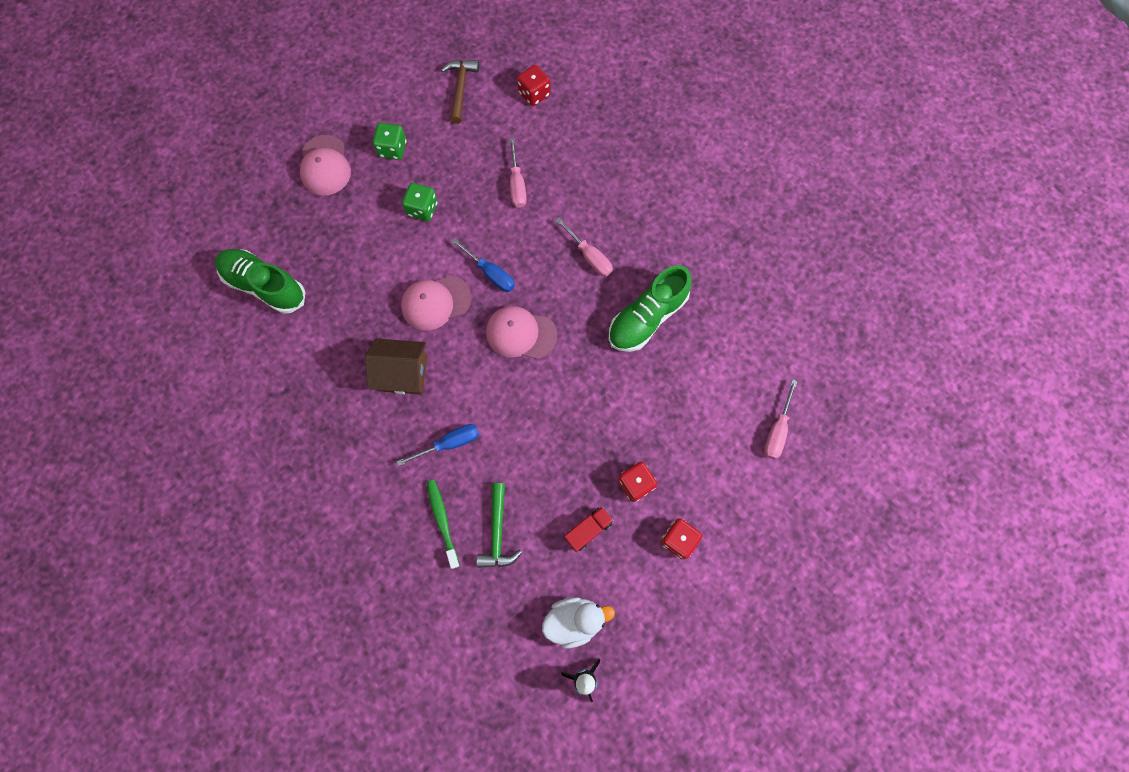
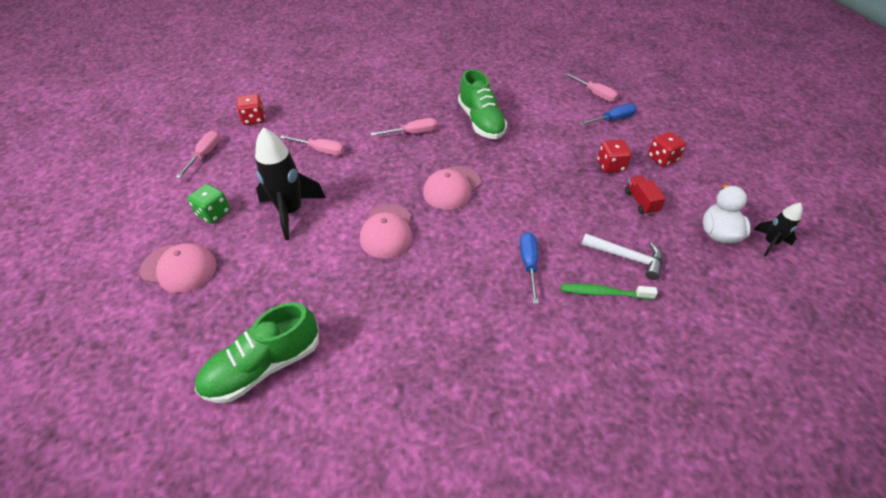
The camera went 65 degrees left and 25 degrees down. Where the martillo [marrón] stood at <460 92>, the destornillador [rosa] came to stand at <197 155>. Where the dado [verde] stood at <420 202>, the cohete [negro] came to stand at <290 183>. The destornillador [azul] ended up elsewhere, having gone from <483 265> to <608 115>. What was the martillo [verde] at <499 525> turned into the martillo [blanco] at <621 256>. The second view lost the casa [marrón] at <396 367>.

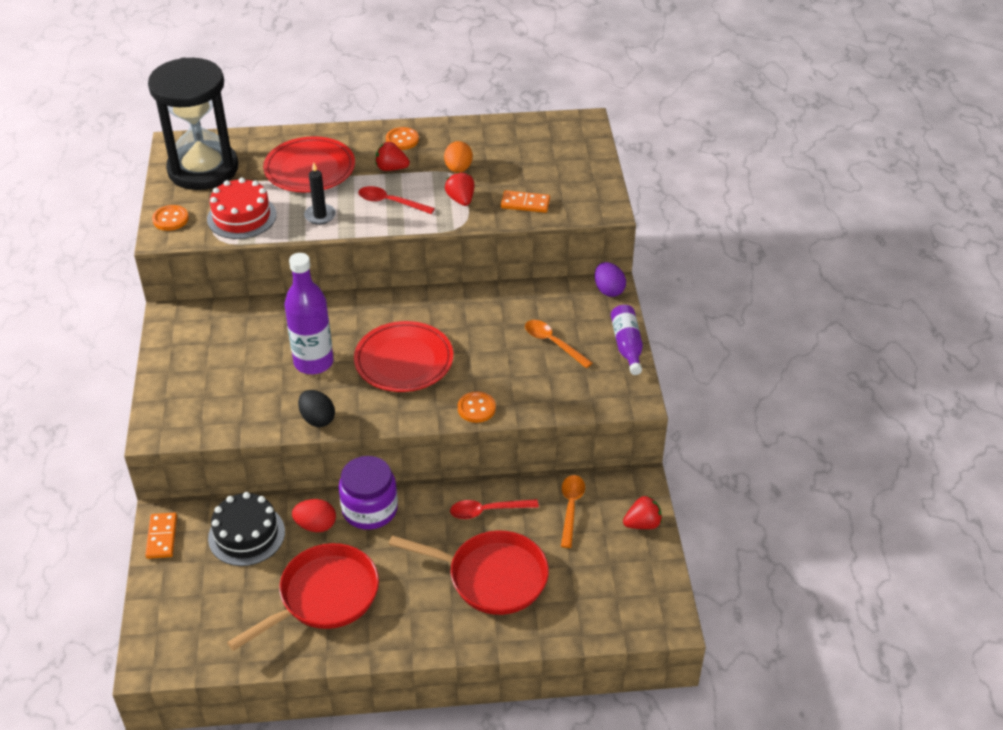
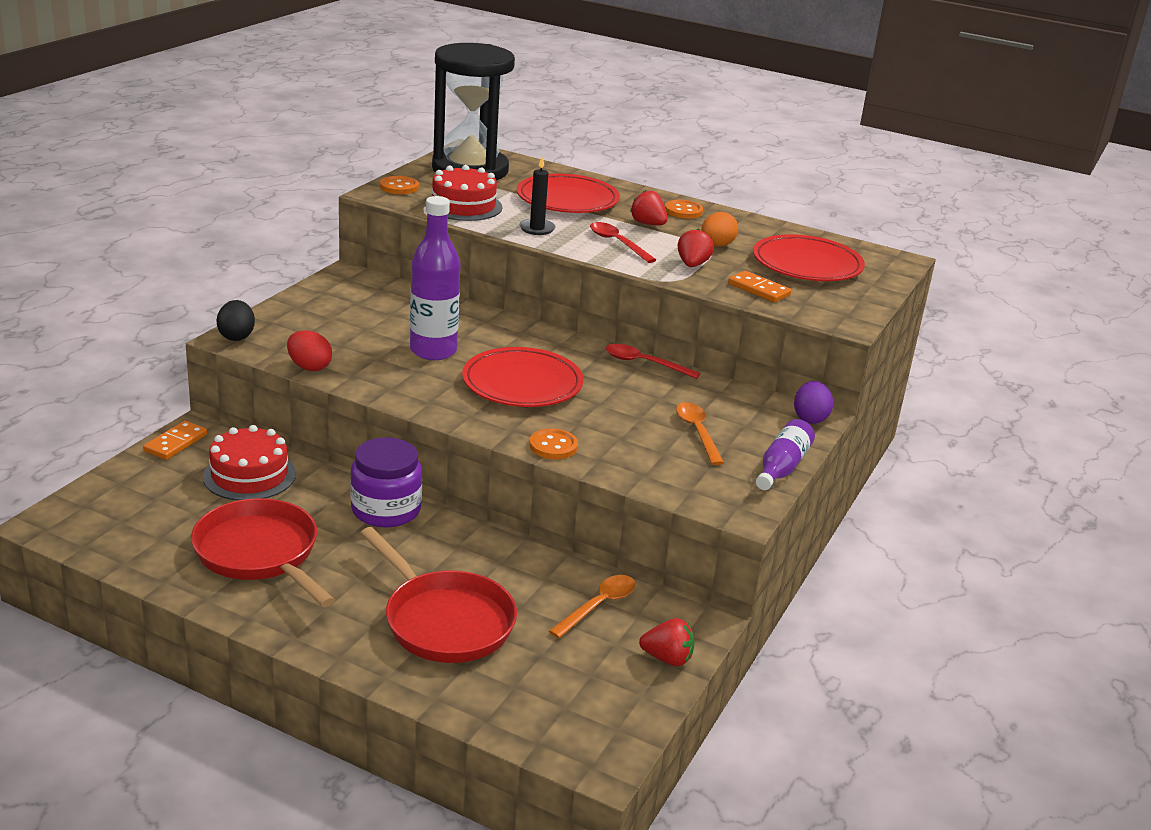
The camera went 30 degrees right and 15 degrees down. The sartén [rojo] at <303 597> ended up facing another way, 120 degrees counterclockwise from before. What was the tarta [negro] at <246 529> turned into the tarta [rojo] at <249 463>. The huevo [negro] ended up elsewhere, having gone from <316 408> to <235 320>. The huevo [rojo] ended up elsewhere, having gone from <314 515> to <309 350>. The cuchara [rojo] ended up elsewhere, having gone from <494 509> to <653 361>. The second view gained the plato [rojo] at <809 257>.

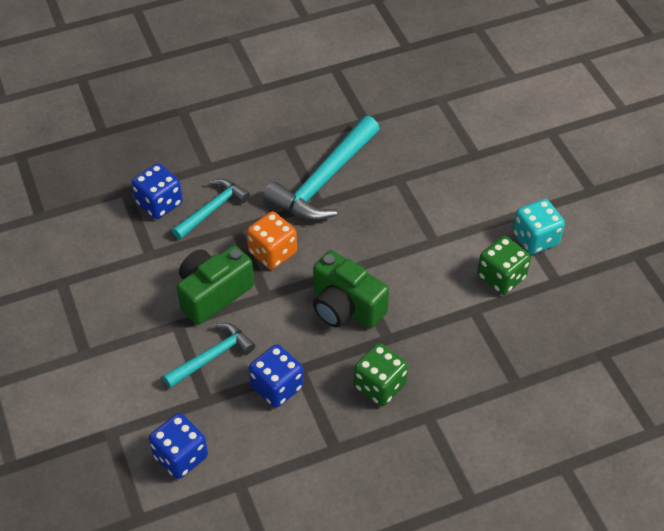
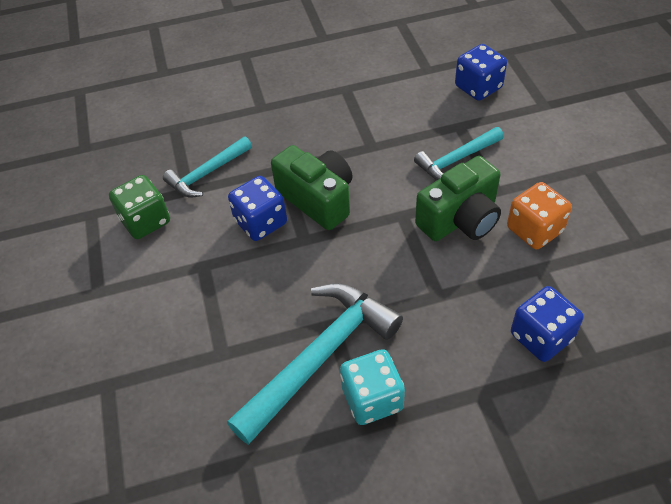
The camera went 170 degrees left and 0 degrees up. The martillo [turquesa] ended up elsewhere, having gone from <211 209> to <207 167>. The dado [azul] ended up elsewhere, having gone from <276 376> to <257 208>. The dado [turquesa] ended up elsewhere, having gone from <539 227> to <372 387>. The dado [naranja] ended up elsewhere, having gone from <272 240> to <539 216>. The second view lost the dado [verde] at <381 374>.

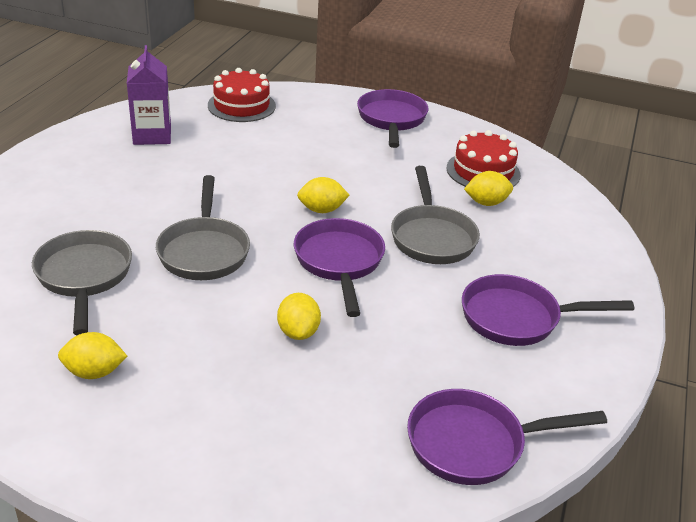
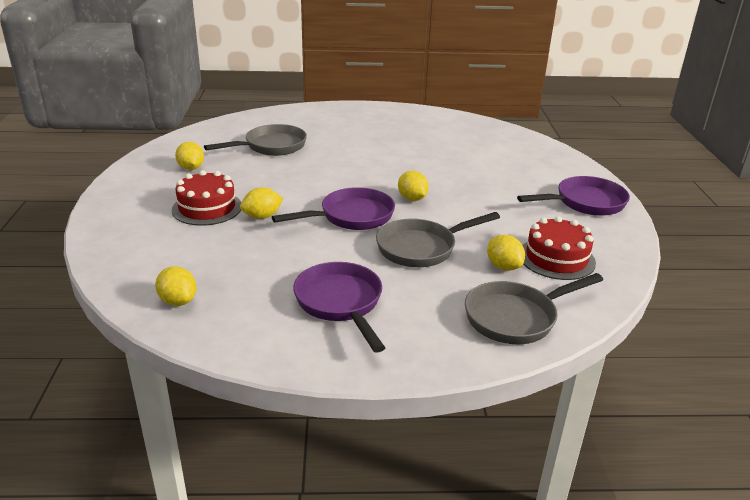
The camera went 70 degrees right and 5 degrees down. Where the sartén [morado] stood at <507 437>, the limón [amarillo] came to stand at <175 286>. The tarta [rojo] ended up elsewhere, having gone from <242 95> to <206 198>. The sartén [gris] ended up elsewhere, having gone from <203 227> to <534 308>. The second view lost the cartón de leche [morado] at <149 95>.

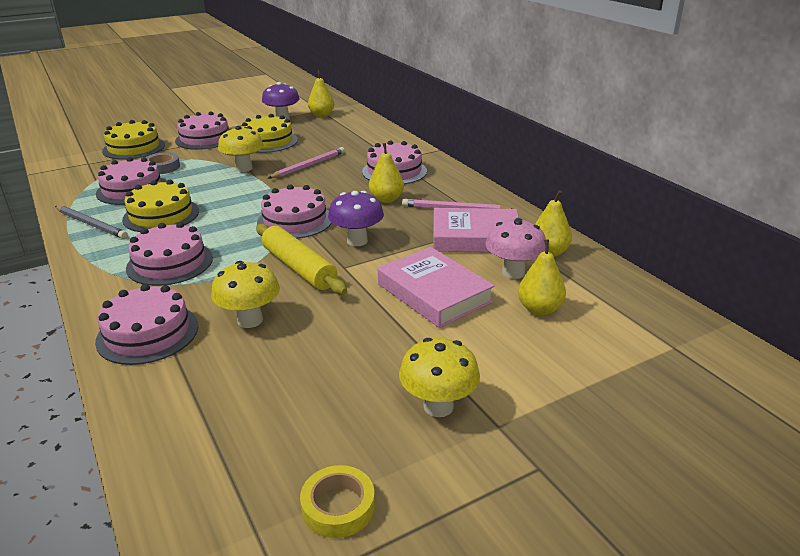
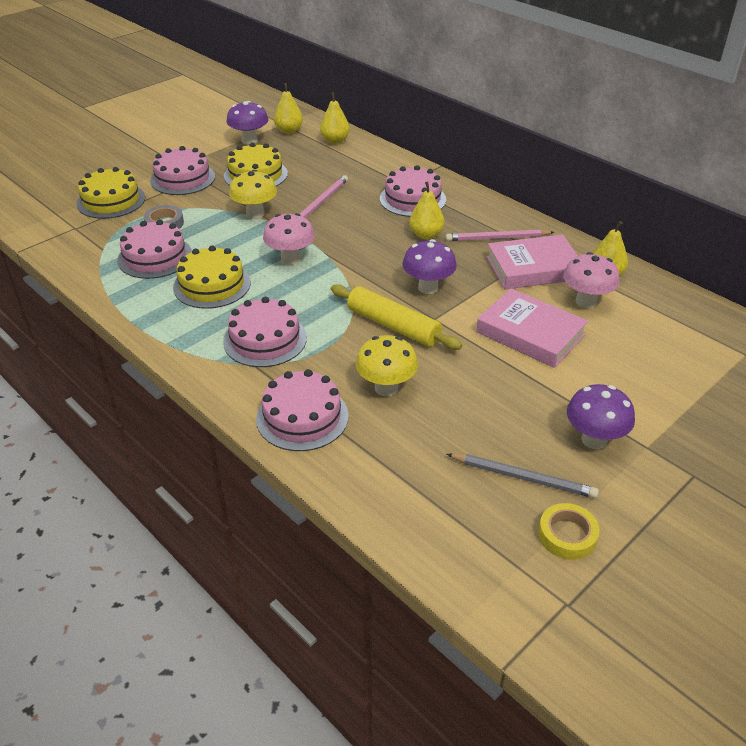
The camera went 15 degrees left and 10 degrees up. The second view gained the seta [rosa] at <289 239>. The pera [amarillo] ended up elsewhere, having gone from <542 277> to <335 118>. The lápiz [gris] ended up elsewhere, having gone from <91 222> to <523 475>. What was the seta [amarillo] at <439 377> turned into the seta [morado] at <601 416>. The second view lost the tarta [rosa] at <294 211>.

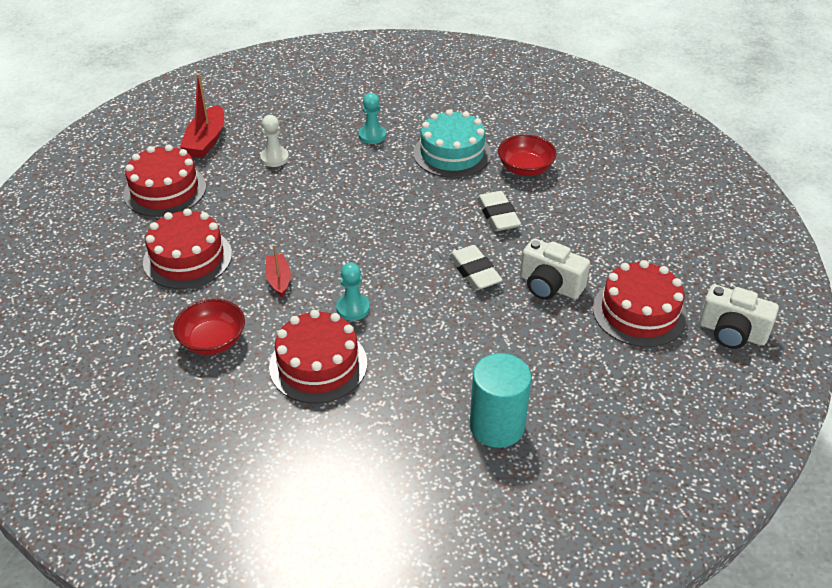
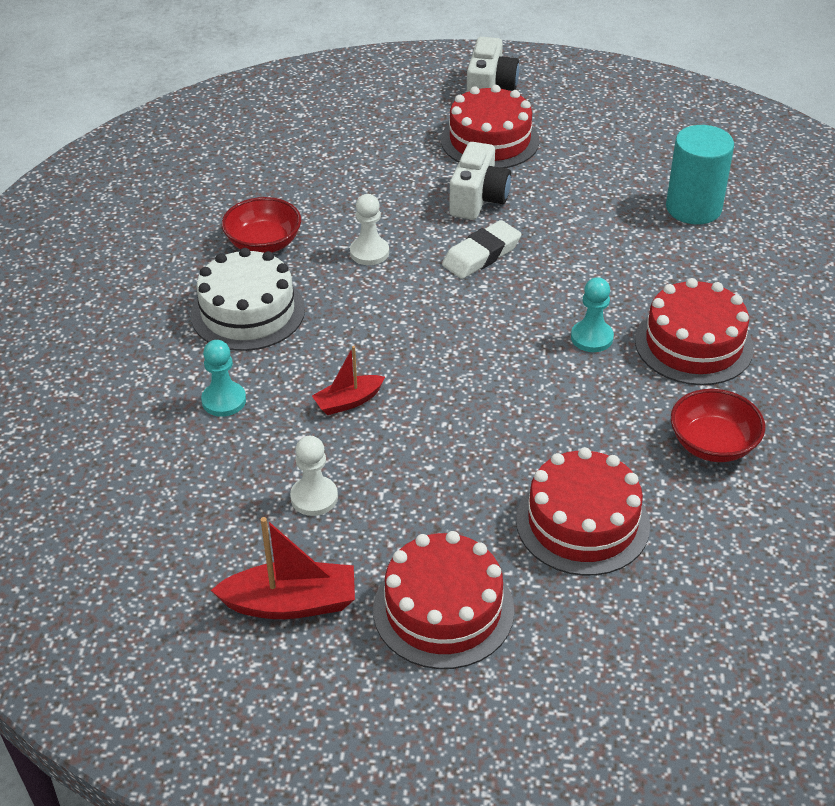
The camera went 105 degrees left and 0 degrees up. What was the tarta [turquesa] at <452 143> turned into the tarta [blanco] at <248 299>. The barco [rojo] ended up elsewhere, having gone from <278 271> to <348 380>. Where the goma de borrar [blanco] stood at <499 211>, the peón [blanco] came to stand at <369 229>.

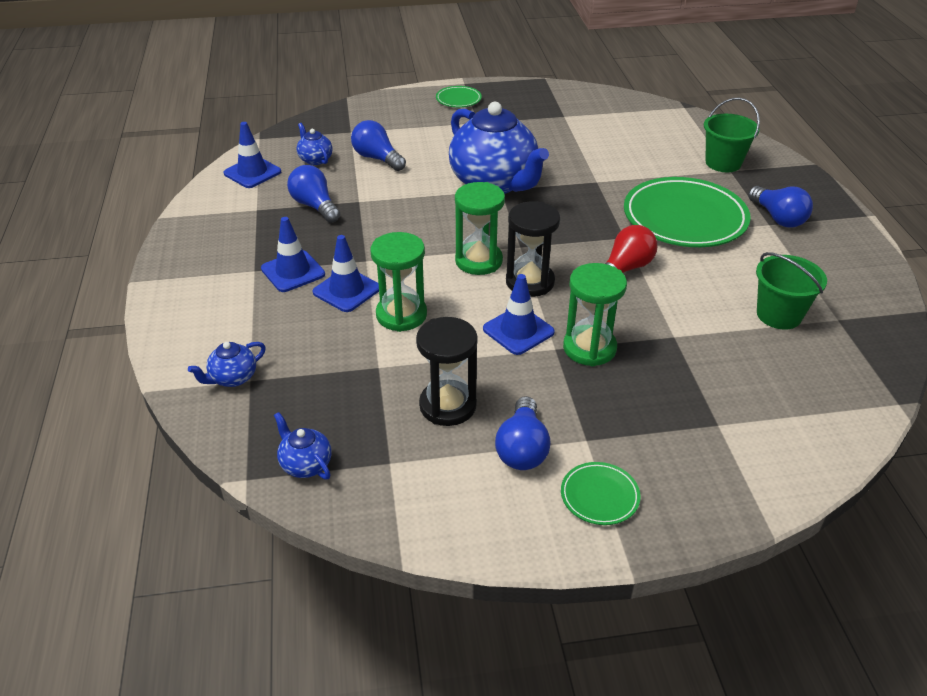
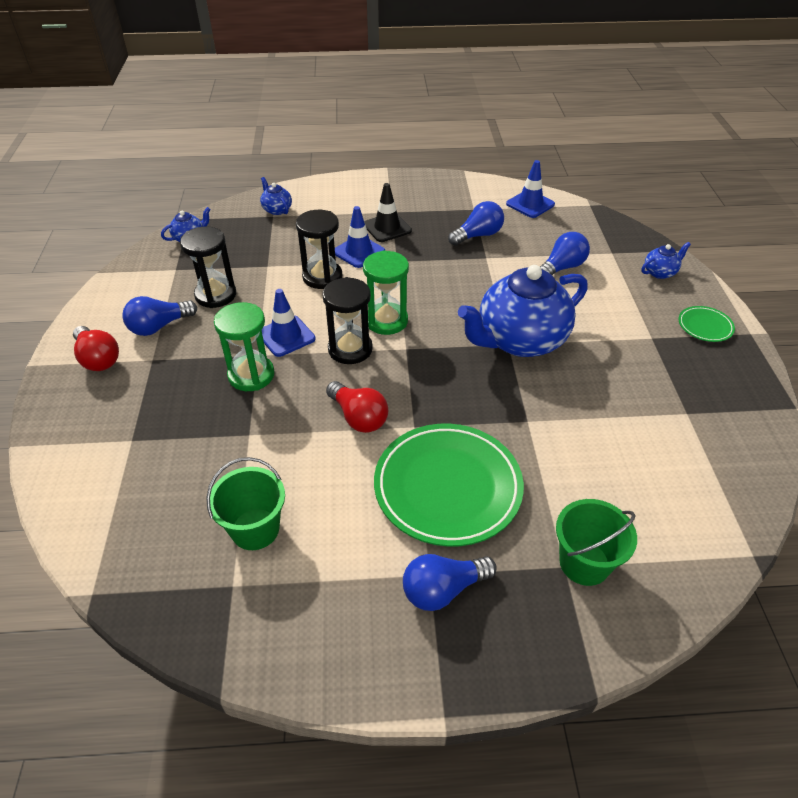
The camera went 95 degrees right and 5 degrees up. Where the plato [verde] stood at <601 493>, the bombilla [rojo] came to stand at <96 348>. The bombilla [azul] at <522 433> ended up facing another way, 45 degrees counterclockwise from before. What was the reloj de arena [verde] at <398 282> turned into the reloj de arena [negro] at <319 249>. What was the cono de tráfico [azul] at <293 254> turned into the cono de tráfico [negro] at <388 212>. The tetera [azul] ended up elsewhere, having gone from <315 144> to <666 260>.

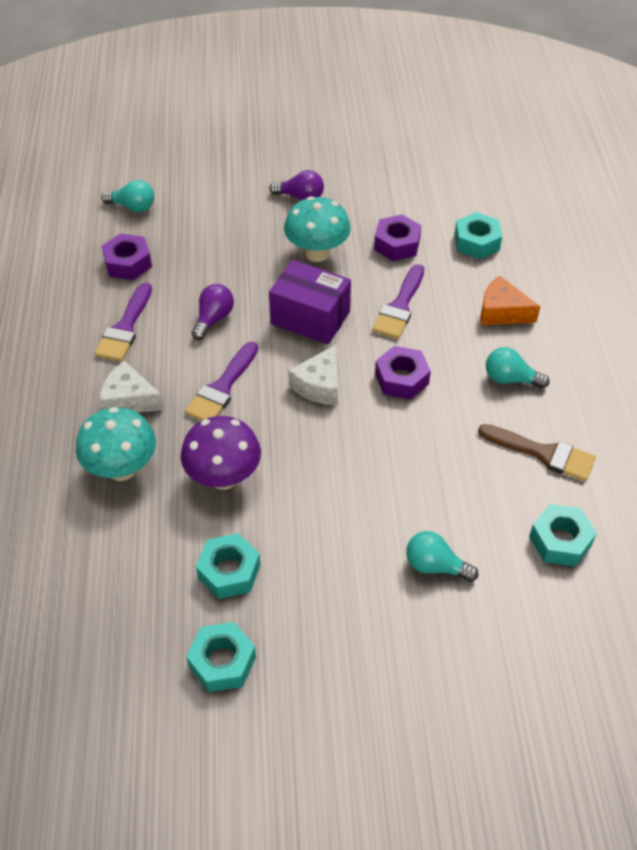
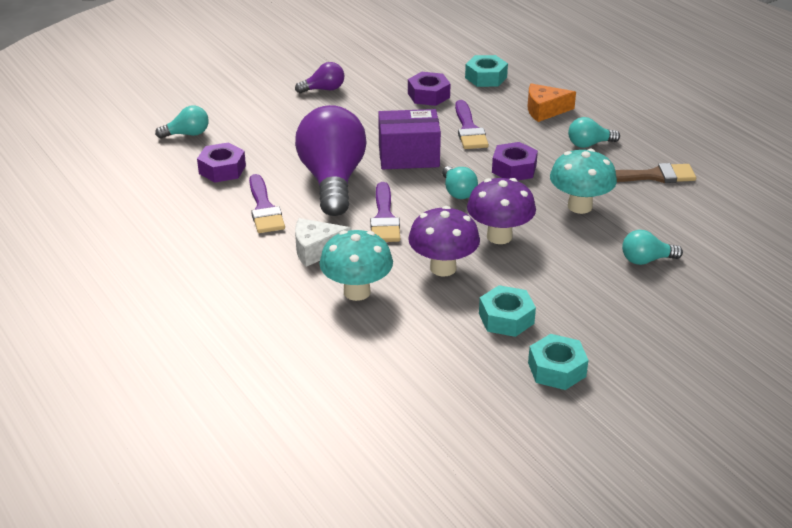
The camera went 30 degrees left and 15 degrees down. The size of the bombilla [morado] at <213 312> changed by a factor of 2.23. Where the queso [blanco] stood at <313 374>, the bombilla [turquesa] came to stand at <460 182>. The second view gained the seta [morado] at <501 211>. The seta [turquesa] ended up elsewhere, having gone from <317 229> to <583 181>. The second view lost the tuerca [turquesa] at <563 535>.

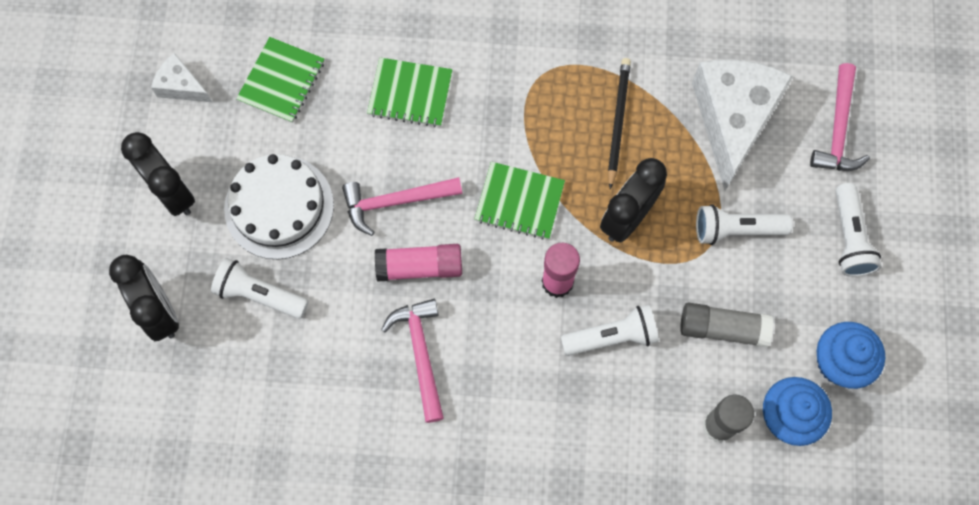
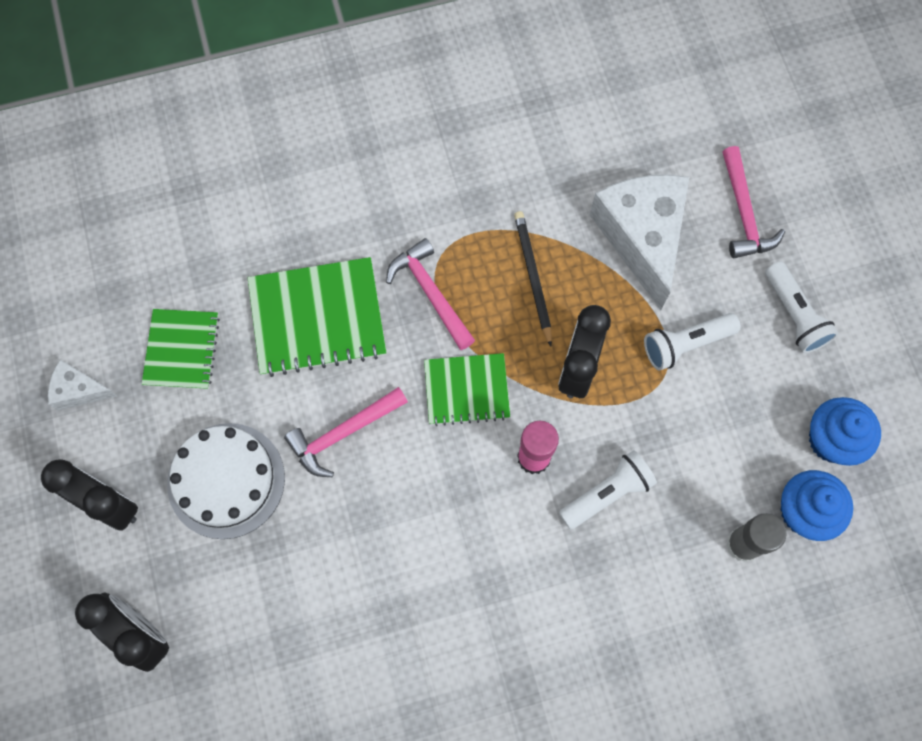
The camera went 20 degrees left and 0 degrees up. The size of the cuaderno [verde] at <410 92> changed by a factor of 1.59. The martillo [rosa] ended up elsewhere, having gone from <412 361> to <430 294>. The second view lost the lámpara de mano [blanco] at <260 288>. The second view lost the barra de pegamento [rosa] at <418 263>. The second view lost the barra de pegamento [gris] at <727 325>.

